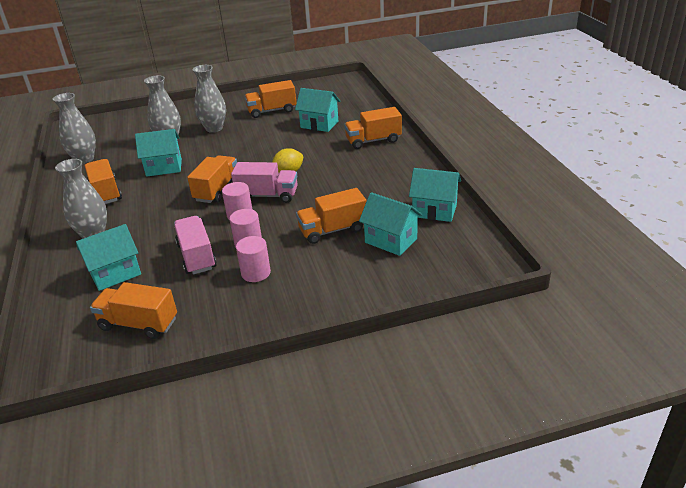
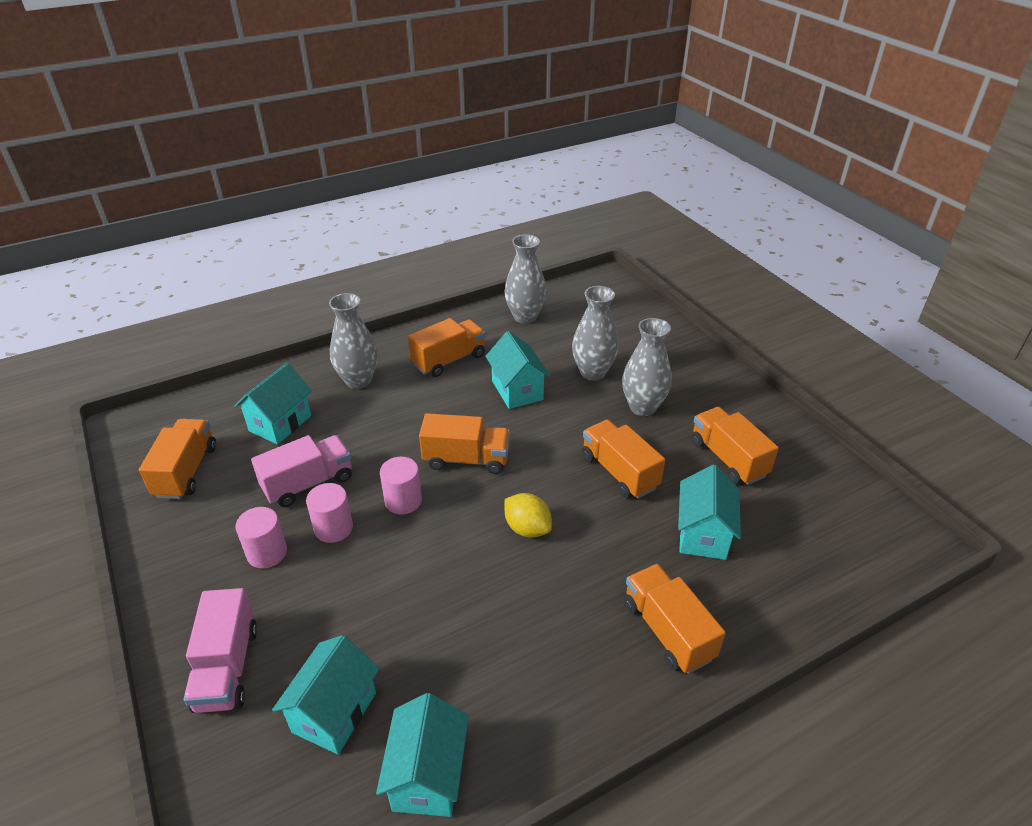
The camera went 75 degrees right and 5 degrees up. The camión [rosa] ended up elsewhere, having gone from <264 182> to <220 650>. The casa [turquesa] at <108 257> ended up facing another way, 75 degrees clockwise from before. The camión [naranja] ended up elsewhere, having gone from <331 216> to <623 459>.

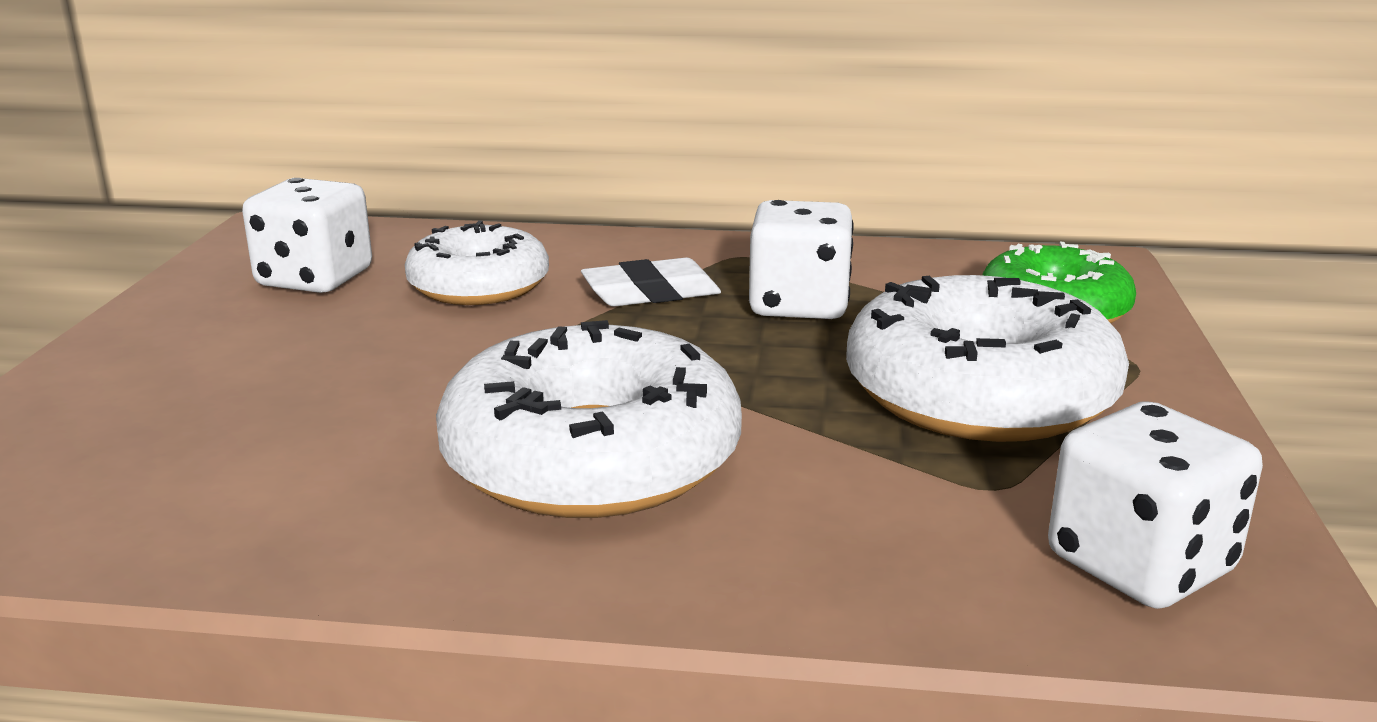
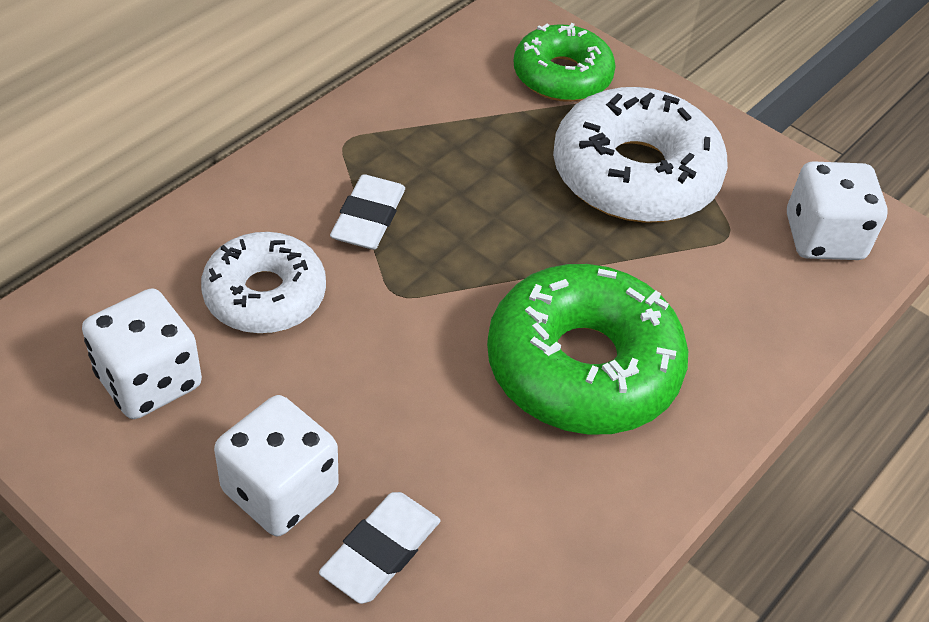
The camera went 60 degrees left and 25 degrees up. The dado [blanco] ended up elsewhere, having gone from <801 259> to <276 465>. The second view gained the goma de borrar [blanco] at <380 548>. What was the rosquilla [blanco] at <589 419> turned into the rosquilla [verde] at <587 349>.

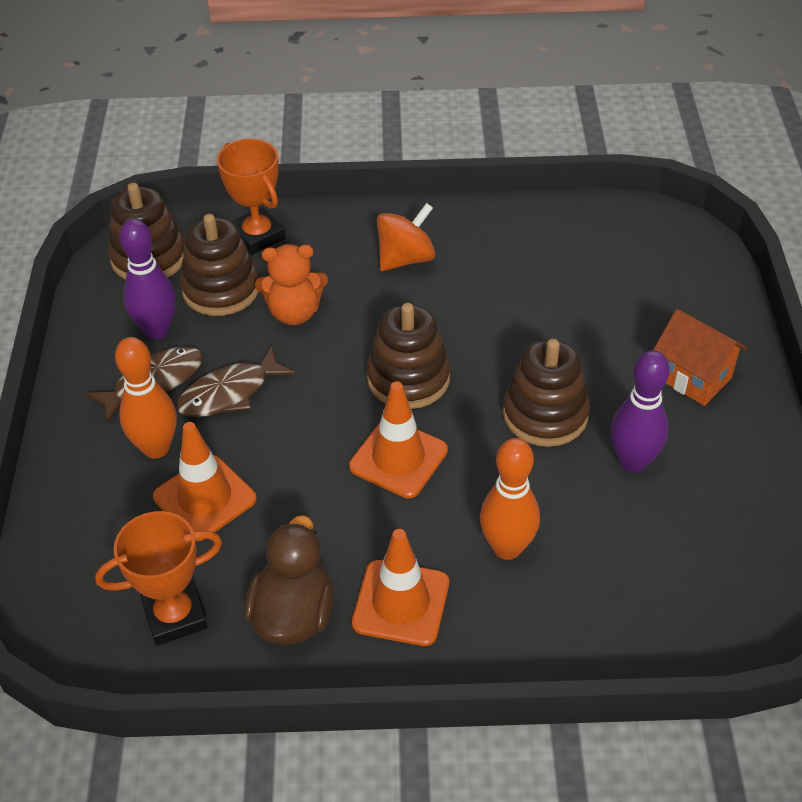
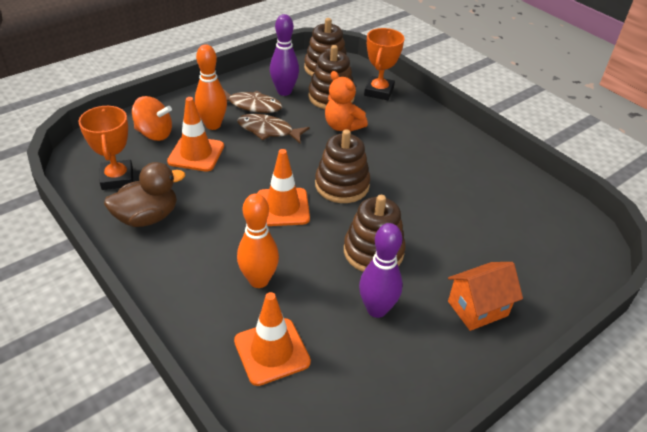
The camera went 50 degrees right and 5 degrees down. The trofeo [naranja] at <158 578> ended up facing another way, 45 degrees clockwise from before. The peonza [naranja] ended up elsewhere, having gone from <406 237> to <152 118>. The cono de tráfico [naranja] ended up elsewhere, having gone from <400 587> to <272 339>. The casa [naranja] at <700 357> ended up facing another way, 60 degrees clockwise from before.

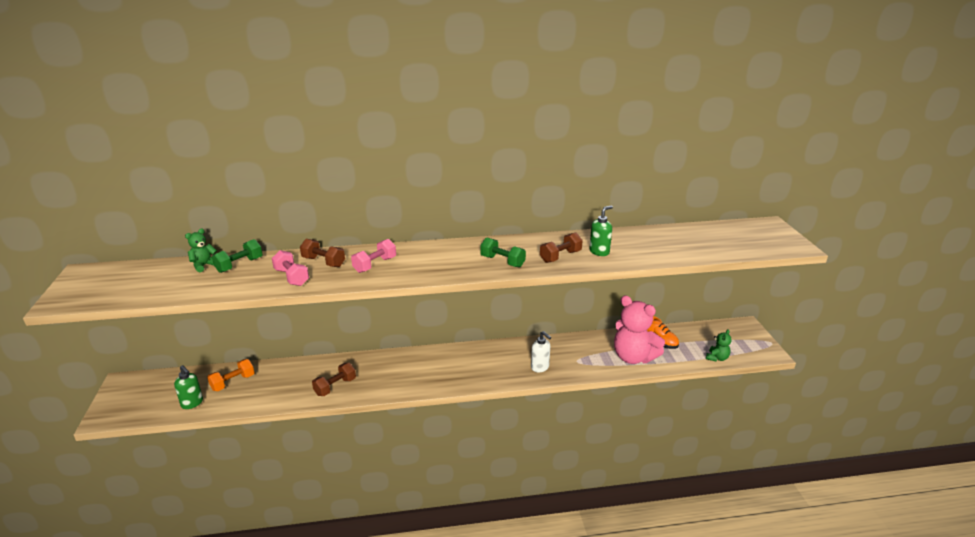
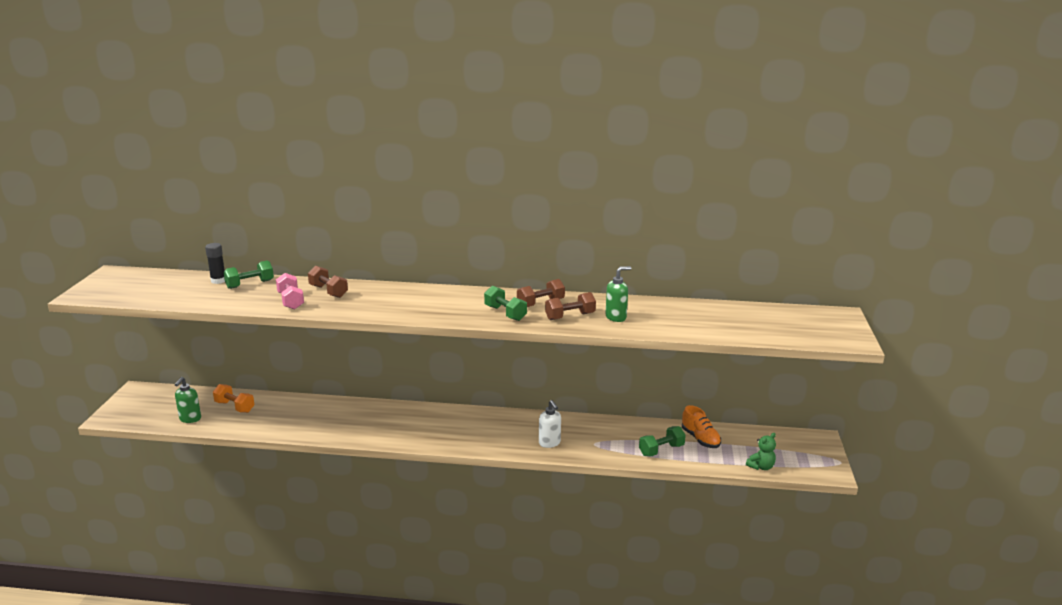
The camera went 15 degrees right and 5 degrees down. The dispensador de jabón [verde] at <188 387> ended up facing another way, 45 degrees clockwise from before. Where the osito [verde] stood at <201 250>, the barra de pegamento [negro] came to stand at <215 263>. The mancuerna [naranja] at <230 375> ended up facing another way, 60 degrees clockwise from before. The mancuerna [marrón] ended up elsewhere, having gone from <334 379> to <541 293>. Where the osito [rosa] stood at <639 330>, the mancuerna [verde] came to stand at <662 441>. The second view lost the mancuerna [rosa] at <373 256>.

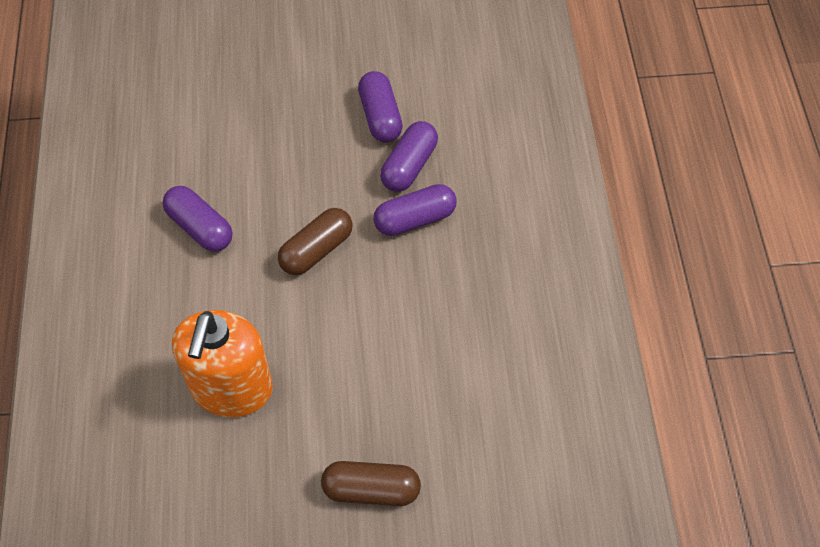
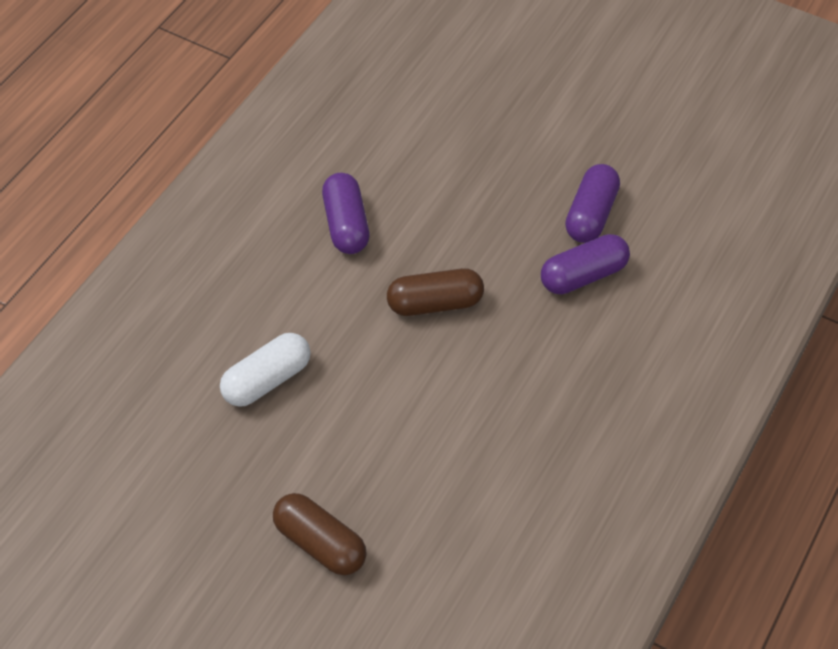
The camera went 35 degrees right and 5 degrees down. Where the dispensador de jabón [naranja] stood at <222 363>, the cápsula [blanco] came to stand at <265 370>. The second view lost the cápsula [morado] at <415 210>.

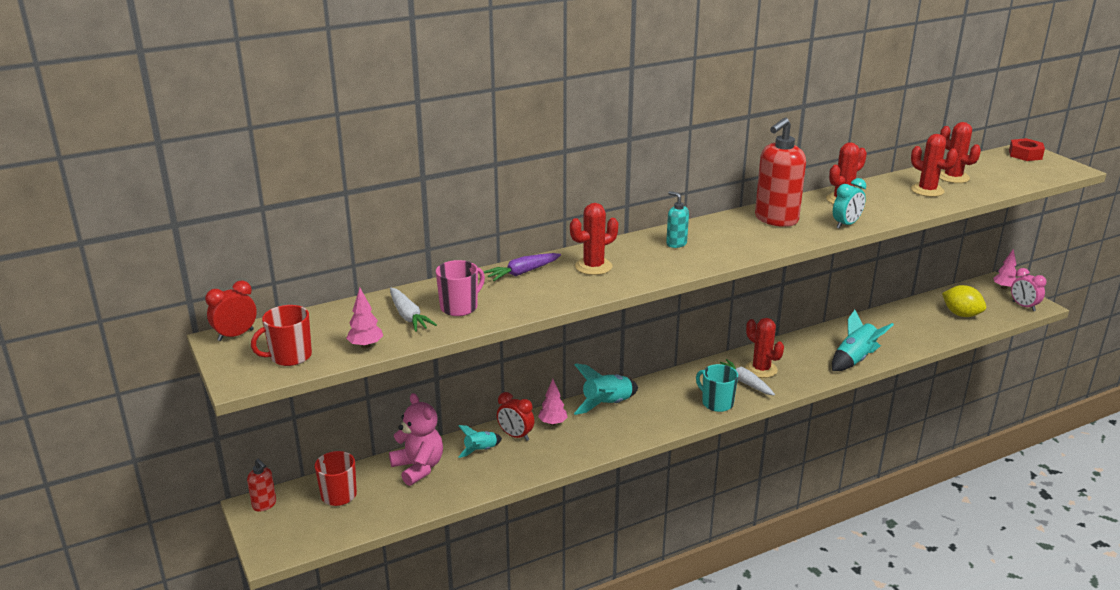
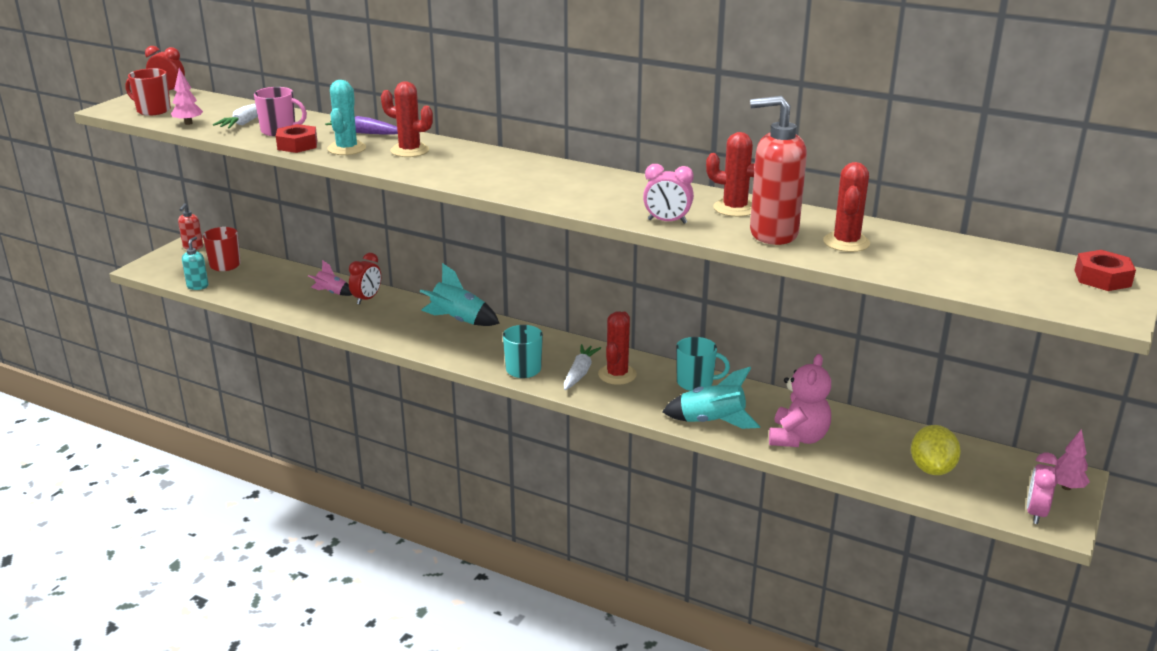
The camera went 55 degrees right and 0 degrees up. The dispensador de jabón [turquesa] ended up elsewhere, having gone from <677 219> to <195 263>. The second view gained the tuerca [rojo] at <296 138>. What was the cohete [turquesa] at <480 441> turned into the cohete [rosa] at <330 278>. The second view gained the cactus [turquesa] at <346 117>. The despertador [rojo] at <516 416> ended up facing another way, 150 degrees counterclockwise from before. What was the despertador [turquesa] at <849 203> turned into the despertador [rosa] at <668 194>. The second view gained the taza [turquesa] at <703 364>. The dispensador de jabón [rojo] ended up elsewhere, having gone from <780 172> to <778 170>. The osito [rosa] ended up elsewhere, having gone from <416 439> to <800 400>. The second view lost the árbol [rosa] at <552 402>. The second view lost the cactus [rojo] at <960 152>.

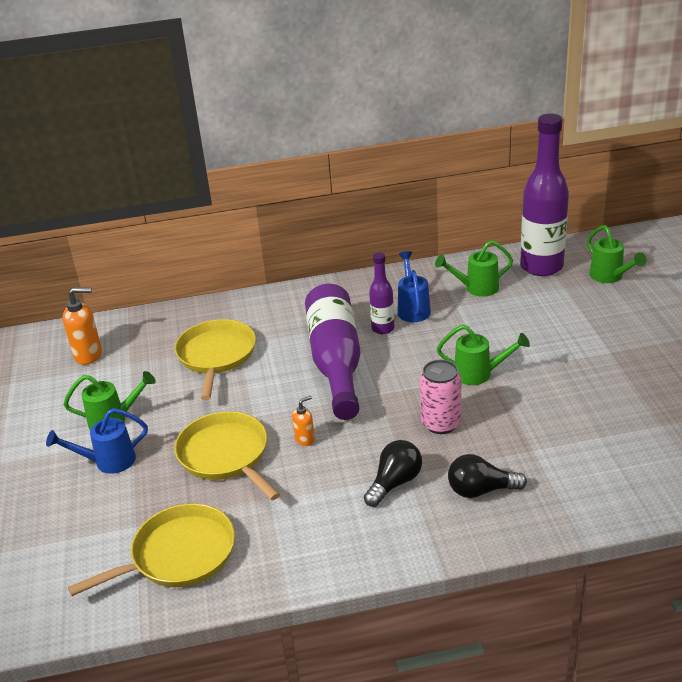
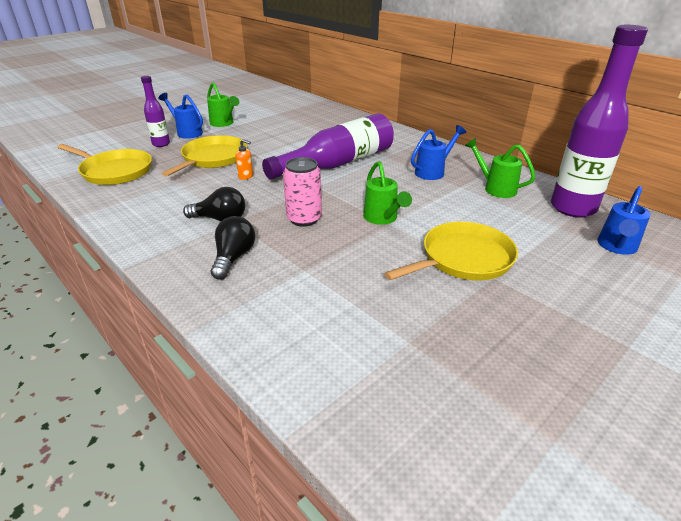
The camera went 55 degrees right and 0 degrees up. The botella [morado] ended up elsewhere, having gone from <382 293> to <155 111>. The bombilla [negro] at <487 476> ended up facing another way, 45 degrees clockwise from before. The sartén [amarillo] ended up elsewhere, having gone from <215 359> to <451 251>. What was the regadera [verde] at <617 254> turned into the regadera [azul] at <623 220>. The second view lost the dispensador de jabón [naranja] at <82 326>.

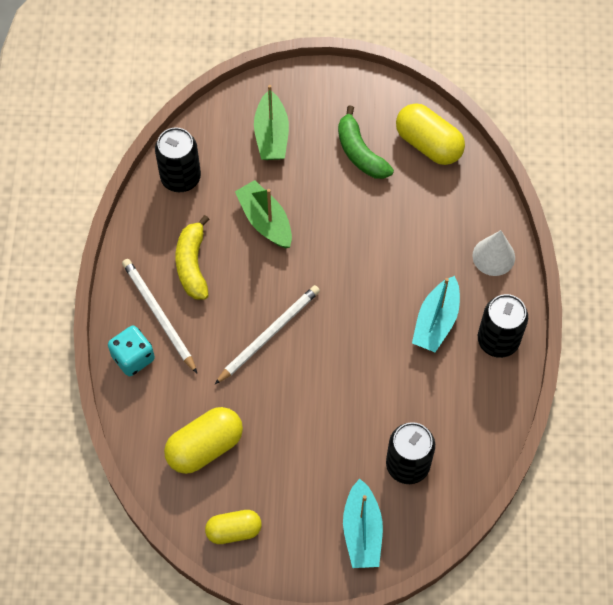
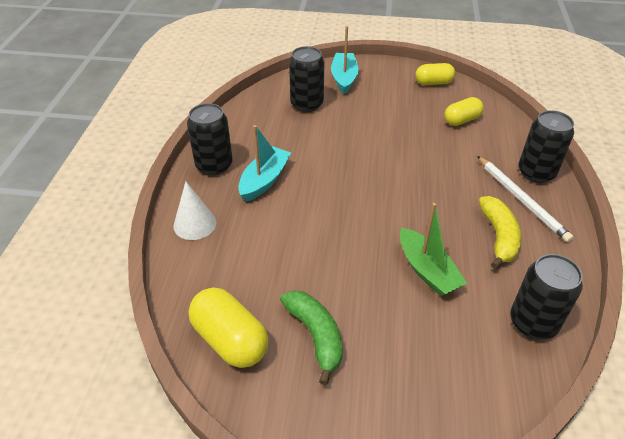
The camera went 175 degrees left and 20 degrees down. The size of the cápsula [amarillo] at <203 440> changed by a factor of 0.65. Where the dado [turquesa] stood at <131 350>, the lata [negro] came to stand at <546 146>. The second view lost the lápiz [blanco] at <267 335>. The second view lost the barco [verde] at <271 122>.

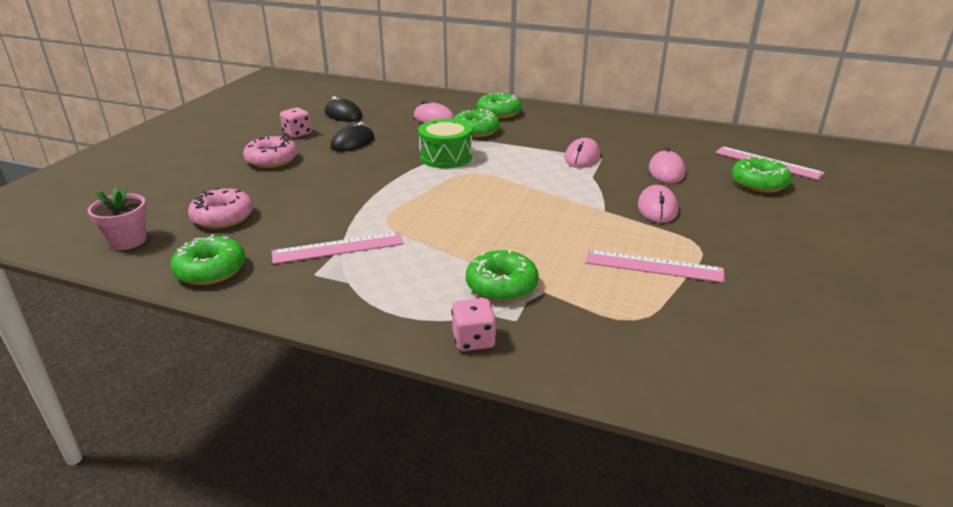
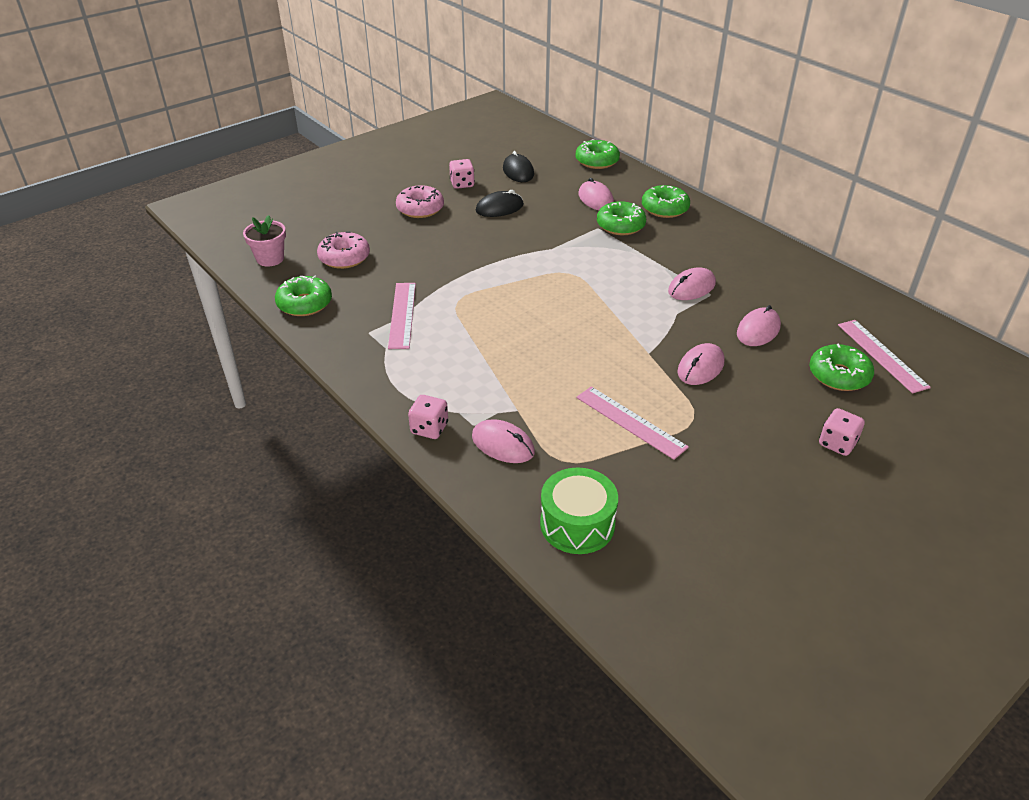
The camera went 30 degrees right and 10 degrees up. The regla [rosa] at <338 248> ended up facing another way, 75 degrees clockwise from before. The second view gained the ratón [rosa] at <503 441>. The tambor [verde] ended up elsewhere, having gone from <445 143> to <579 510>. The rosquilla [verde] ended up elsewhere, having gone from <502 276> to <597 154>. The second view gained the dado [rosa] at <842 432>.

